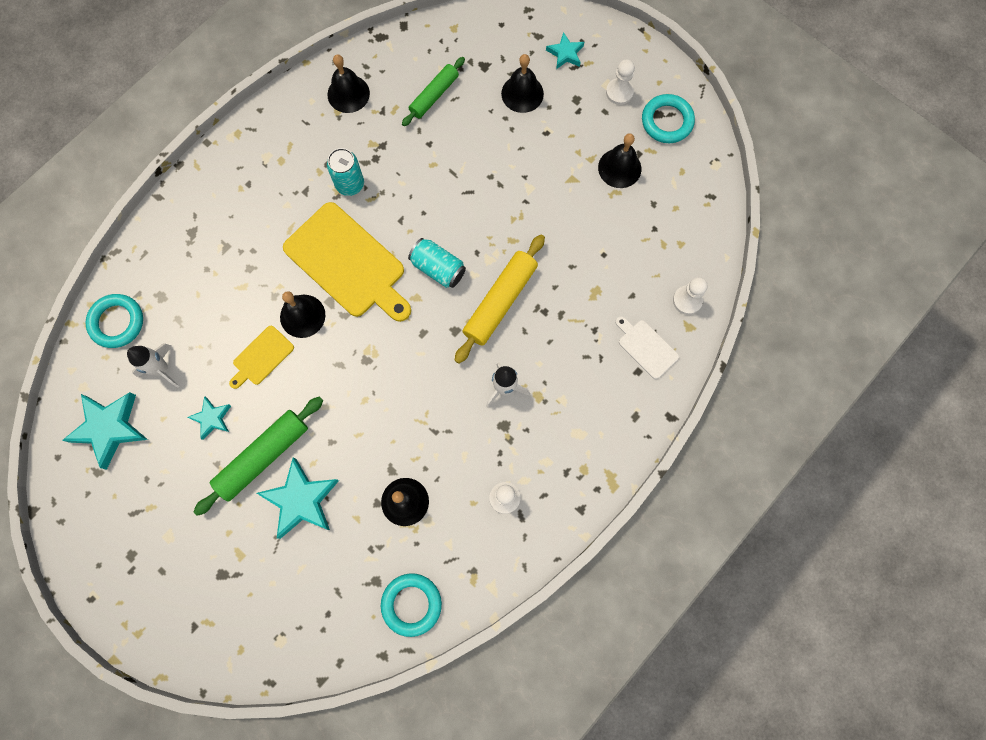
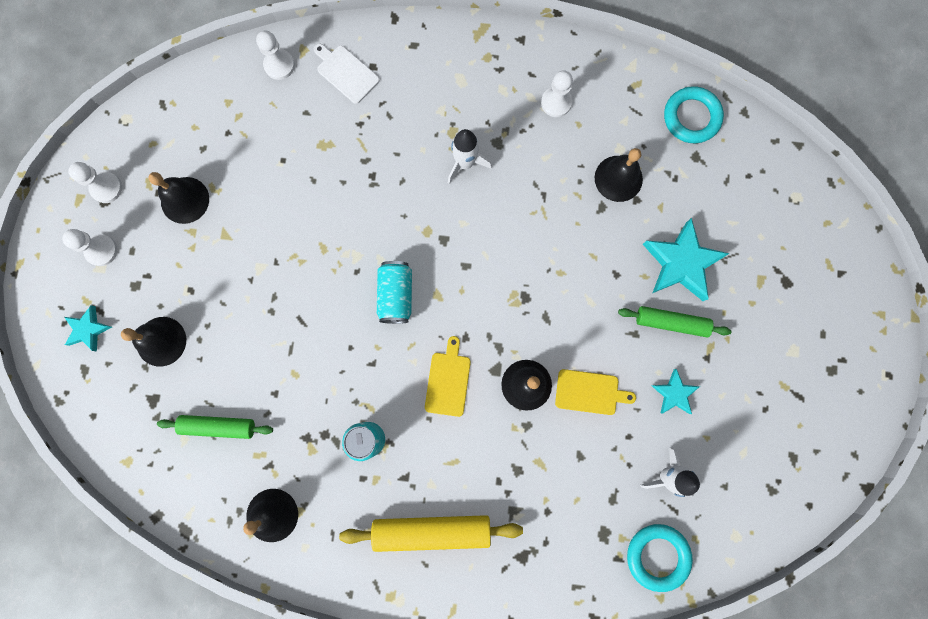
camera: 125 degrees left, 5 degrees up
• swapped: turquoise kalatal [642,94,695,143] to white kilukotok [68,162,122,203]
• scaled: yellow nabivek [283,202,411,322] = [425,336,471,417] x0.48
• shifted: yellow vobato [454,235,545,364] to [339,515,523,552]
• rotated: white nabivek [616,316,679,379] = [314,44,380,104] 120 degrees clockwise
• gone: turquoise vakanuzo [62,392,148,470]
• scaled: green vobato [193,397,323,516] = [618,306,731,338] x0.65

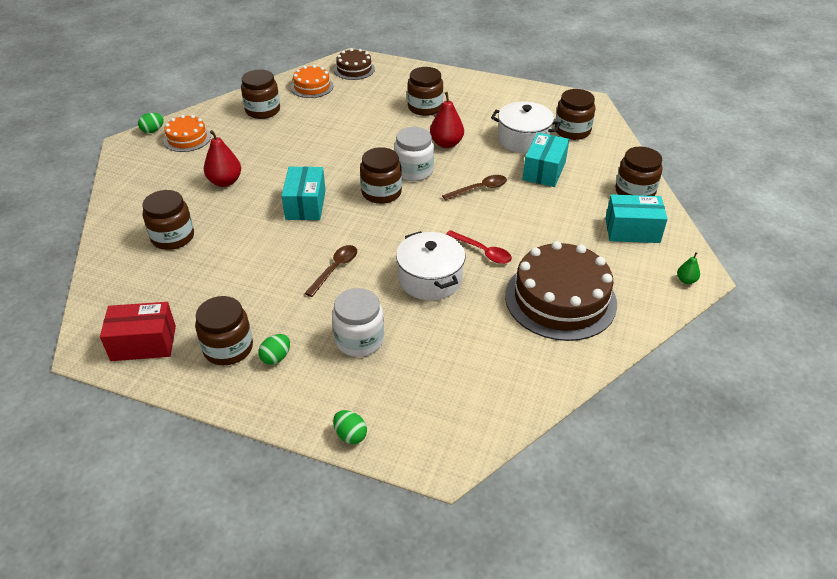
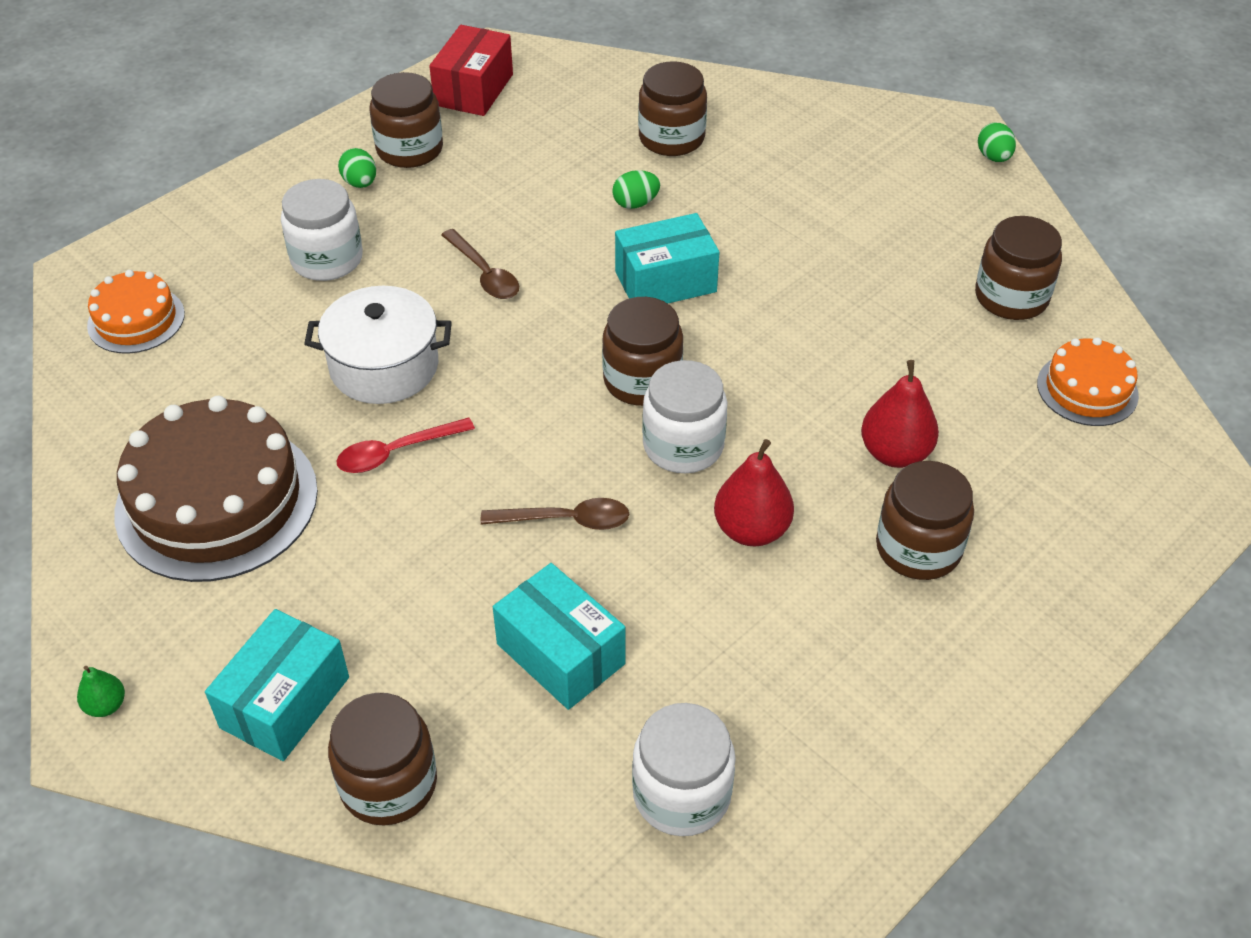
camera: 115 degrees right, 5 degrees up
• gone: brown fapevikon [334,48,375,80]
• repainted: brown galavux [555,89,595,140] to white galavux [632,703,736,836]
• gone: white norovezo [491,101,561,153]
• shifted: orange fapevikon [164,115,211,152] to [87,270,185,354]
• shifted: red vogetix [204,130,241,187] to [861,360,939,468]
• rotated: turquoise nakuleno [282,166,326,220] = [615,213,719,304] 45 degrees counterclockwise
• rotated: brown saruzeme [442,175,507,201] = [481,498,629,530] 90 degrees counterclockwise
• shifted: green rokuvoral [333,410,367,444] to [612,170,660,209]

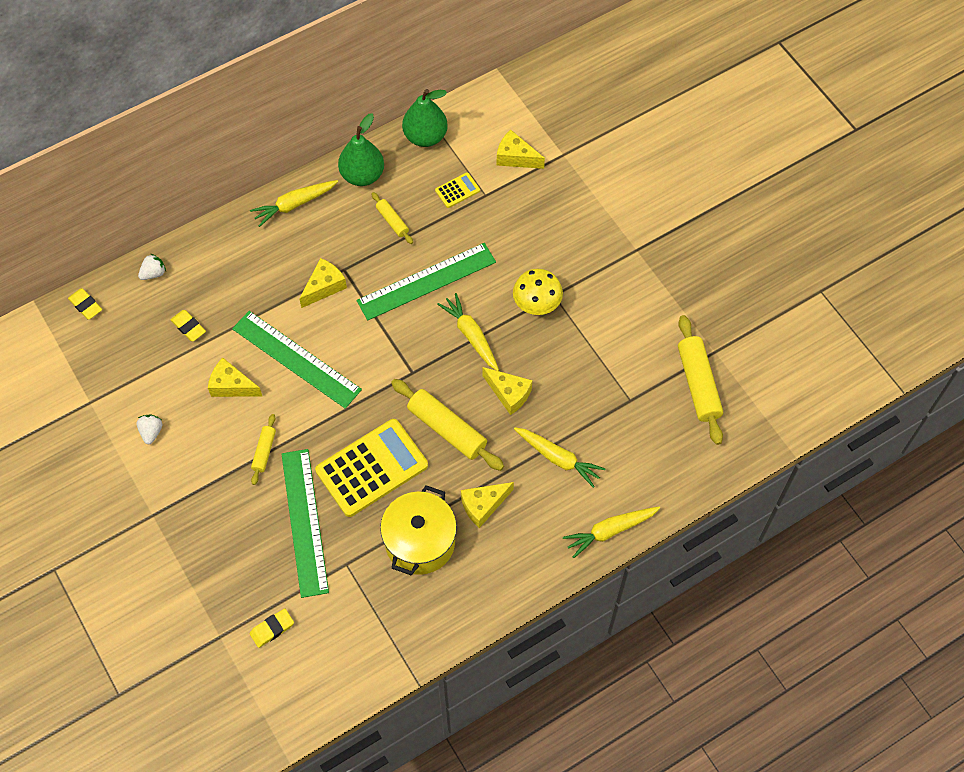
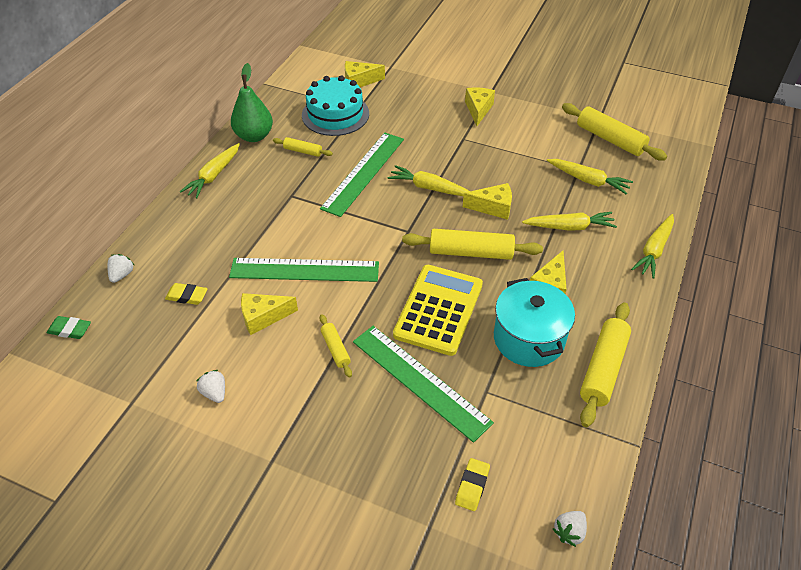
camera: 35 degrees left, 15 degrees down
• gone: green vogetix [402,89,448,147]
• swapped: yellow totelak [435,172,480,208] to turquoise fapevikon [302,75,369,136]
• shifted: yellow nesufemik [299,258,347,308] to [465,87,495,126]
• gone: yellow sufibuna [513,269,563,315]
• repainted: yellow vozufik [68,288,102,320] to green vozufik [47,316,91,339]
• repainted: yellow norovezo [380,485,457,575] to turquoise norovezo [494,278,575,367]
• new: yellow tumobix [547,159,633,194]
• new: yellow vobato [580,302,631,427]
• new: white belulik [553,511,587,547]

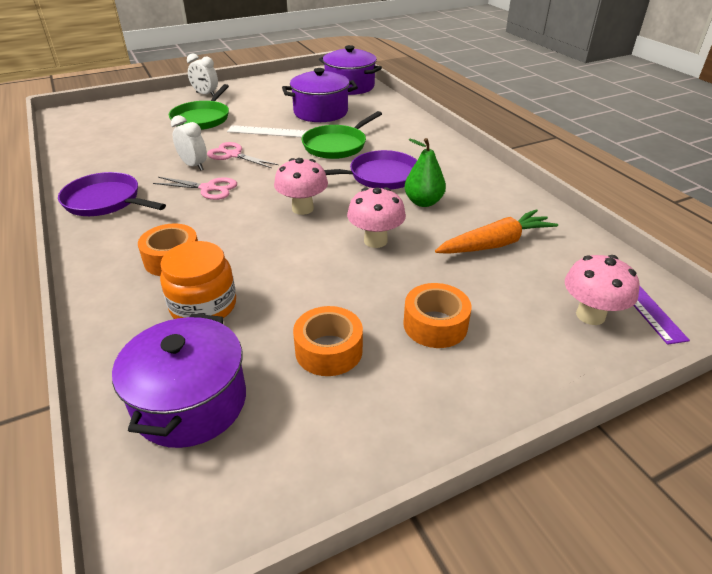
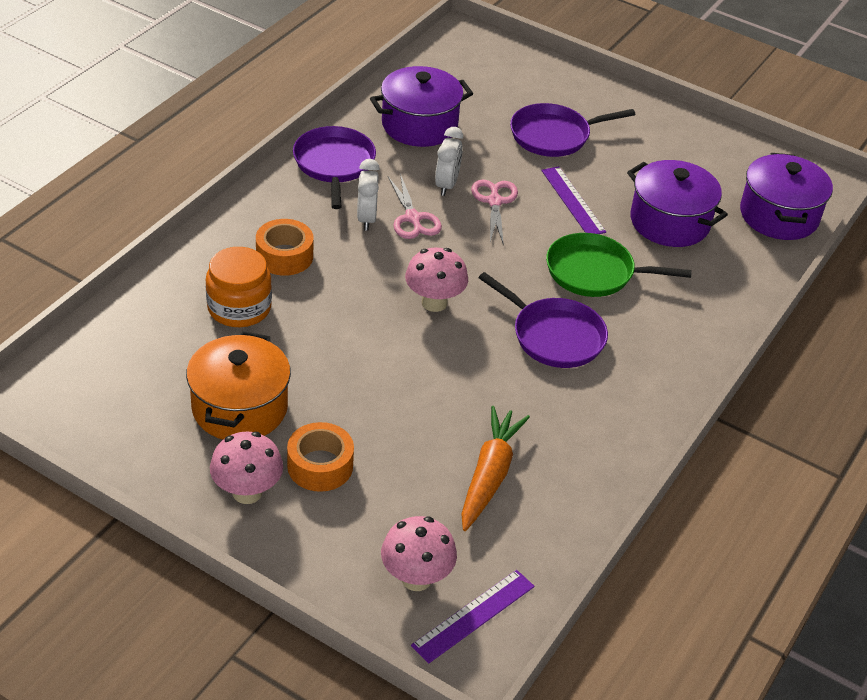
camera: 55 degrees right, 5 degrees up
• shifted: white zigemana [187,53,218,96] to [357,159,380,231]
• repainted: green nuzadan [169,84,229,130] to purple nuzadan [510,103,636,157]
• repainted: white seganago [227,125,307,137] to purple seganago [541,166,606,234]
• gone: green vogetix [404,138,446,207]
• shifted: pink sufibuna [347,187,406,248] to [210,431,283,504]
• rotated: orange tumobix [435,209,558,254] = [461,406,530,531] 105 degrees counterclockwise
• swapped: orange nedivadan [293,306,363,376] to orange norovezo [186,331,291,440]
• shifted: purple norovezo [112,314,246,448] to [370,66,473,147]

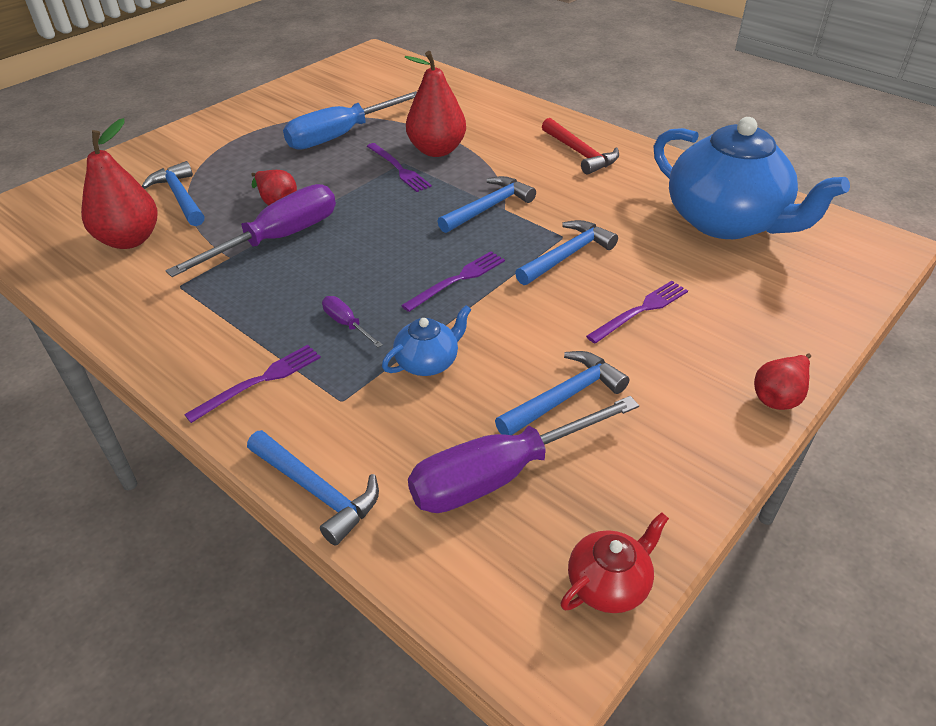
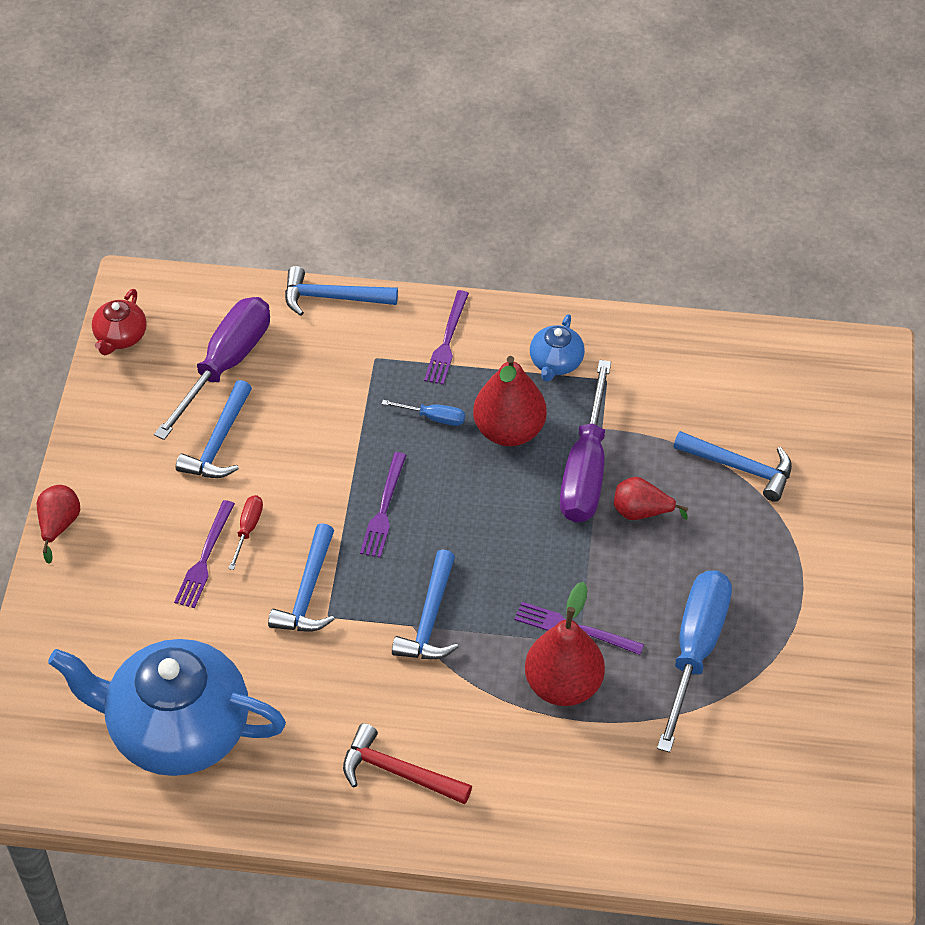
camera: 145 degrees right, 10 degrees up
• shifted: red vogetix [81,118,158,249] to [473,356,547,446]
• repainted: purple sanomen [322,296,383,348] to blue sanomen [382,400,465,426]
• shifted: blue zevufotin [382,305,472,376] to [530,314,585,382]
• new: red sanomen [228,495,263,570]

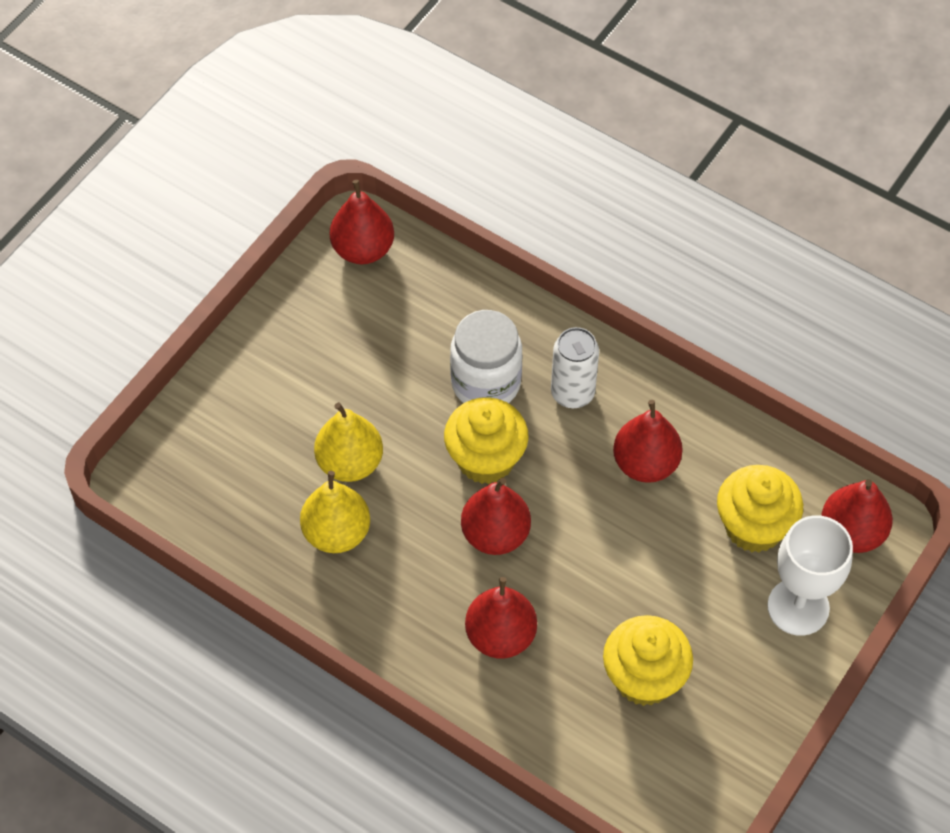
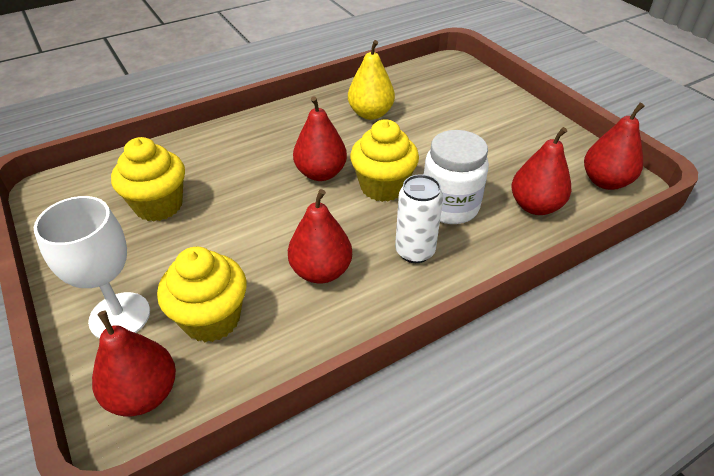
camera: 115 degrees right, 15 degrees down
• gone: yellow vogetix [314,402,383,482]
• shifted: red vogetix [465,577,537,659] to [511,127,571,215]

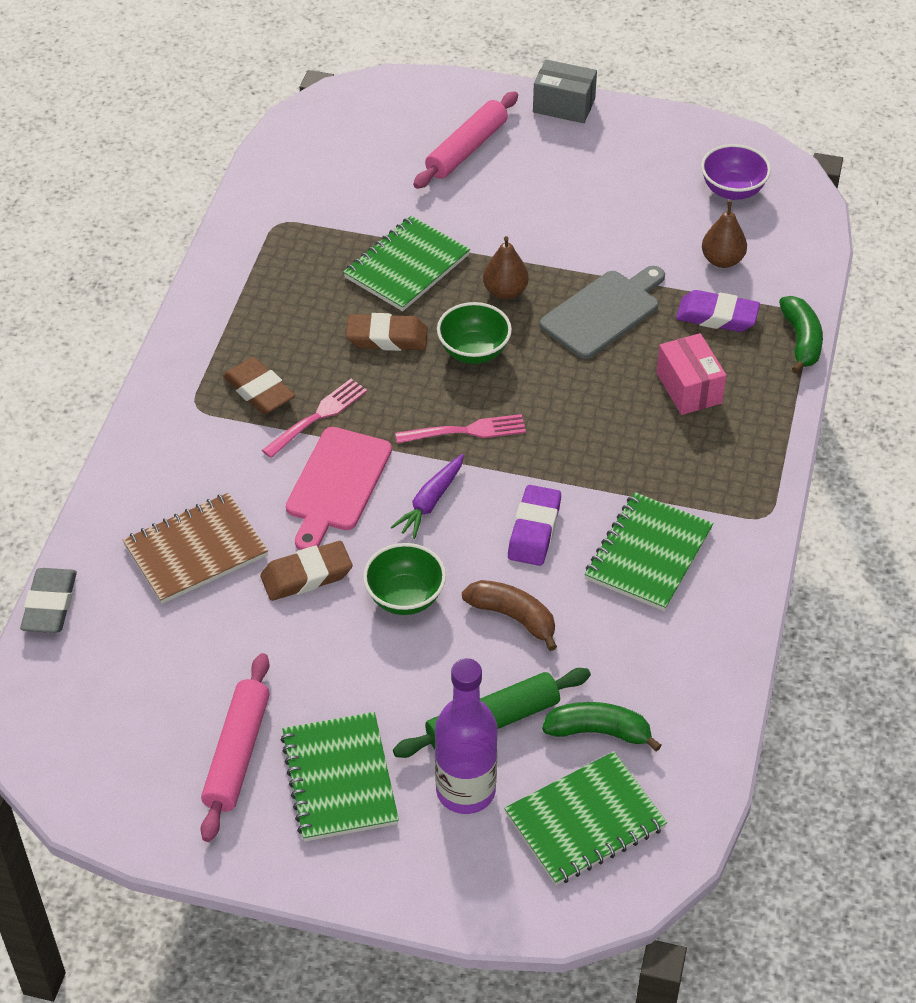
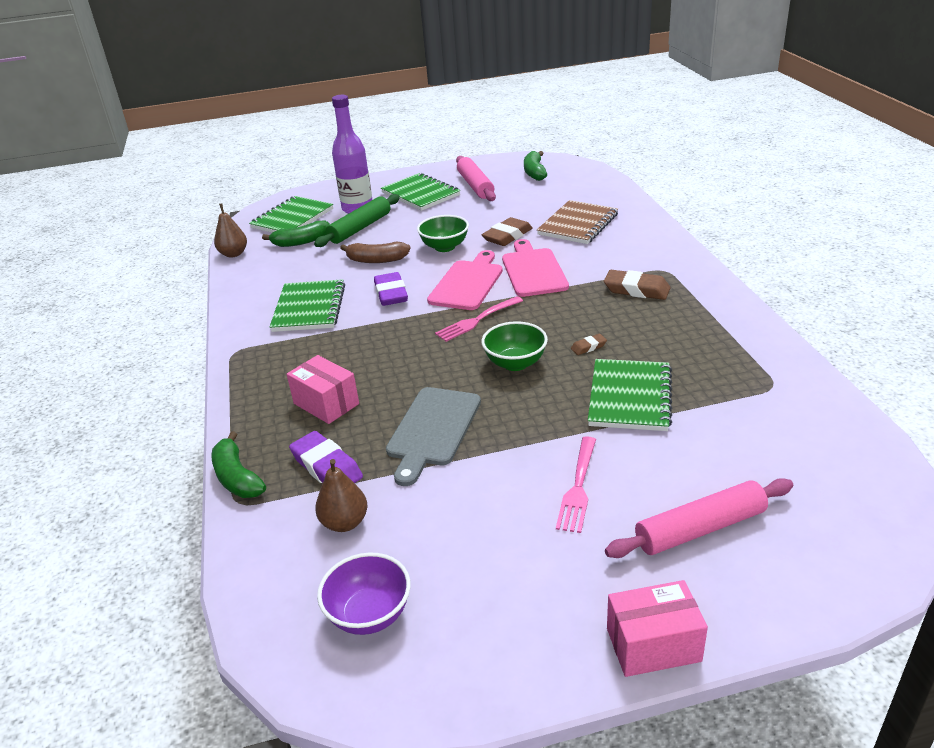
camera: 155 degrees right, 15 degrees down
• repainted: grey nakuleno [533,59,597,123] to pink nakuleno [607,580,708,677]
• rotated: pink vobato [413,91,518,189] = [605,478,793,558] 60 degrees clockwise
• shifted: brown vogetix [483,236,529,300] to [214,203,247,257]
• rotated: purple vozufik [676,290,760,332] = [289,431,363,483] 60 degrees clockwise
• scaled: brown vozufik [346,313,427,351] = [571,334,607,355] x0.50
• shifted: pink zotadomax [262,379,367,458] to [556,436,596,533]
• swapped: purple tumobix [390,454,464,539] to pink nabivek [427,250,503,310]
• gone: grey vozufik [20,568,77,633]
• new: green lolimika [524,151,547,181]

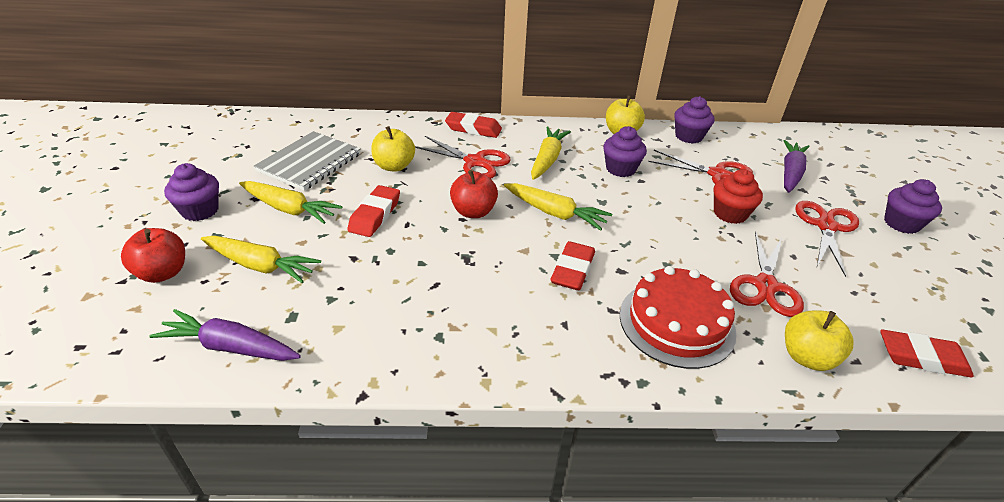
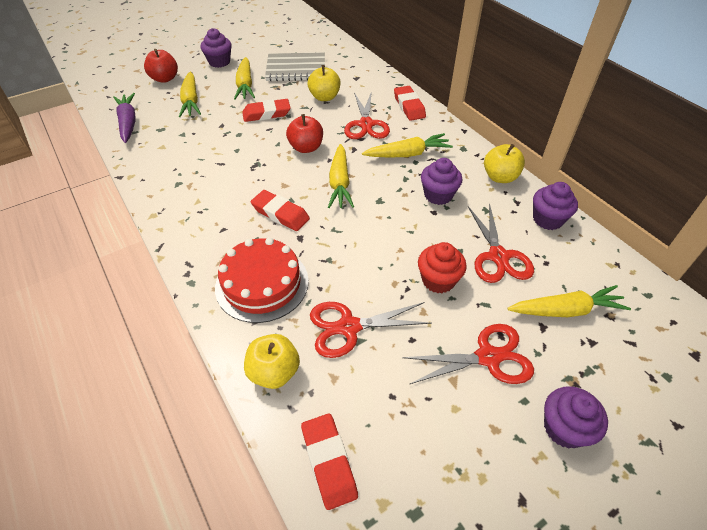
camera: 60 degrees right, 10 degrees up
• repainted: purple tumobix [783,140,810,193] to yellow tumobix [507,285,631,317]
• rotated: red vozufik [550,241,595,290] = [251,190,310,231] 45 degrees clockwise

